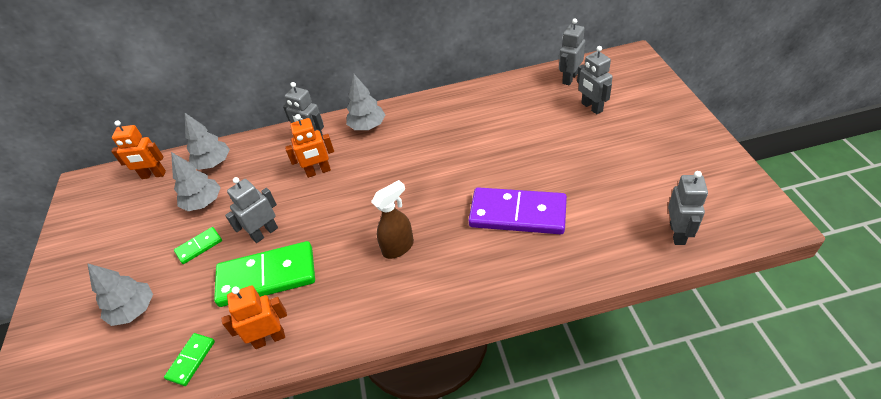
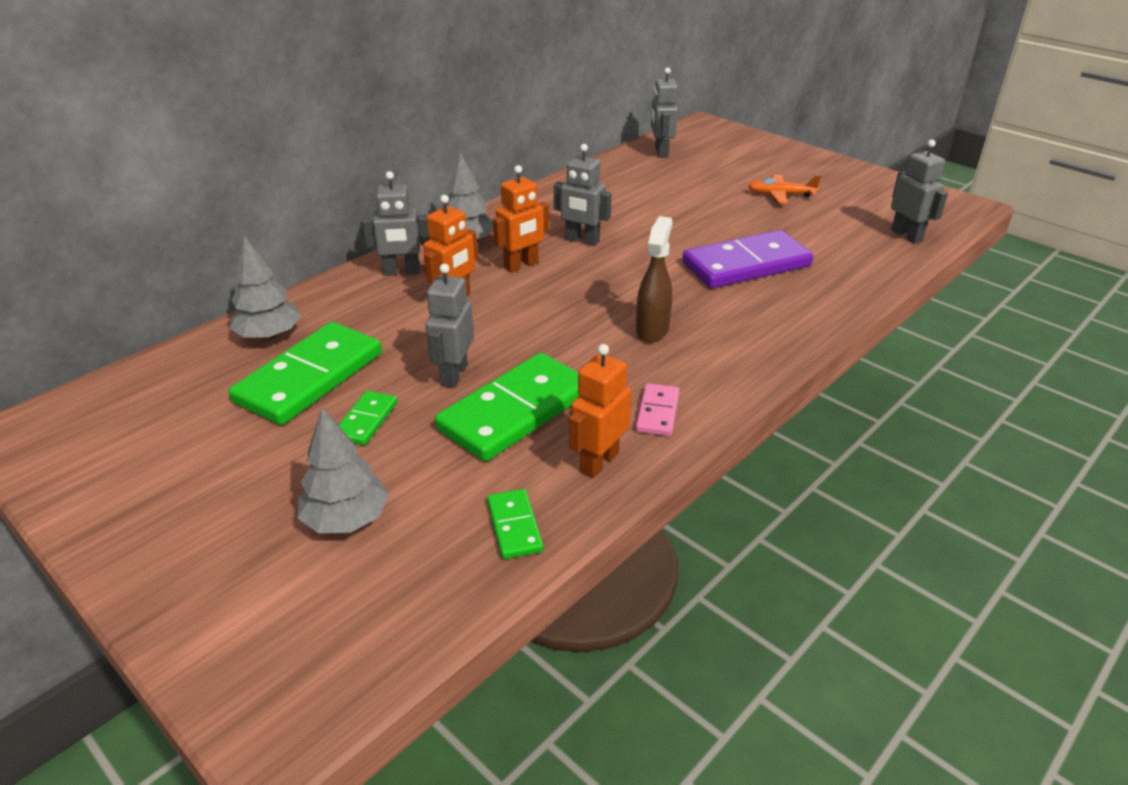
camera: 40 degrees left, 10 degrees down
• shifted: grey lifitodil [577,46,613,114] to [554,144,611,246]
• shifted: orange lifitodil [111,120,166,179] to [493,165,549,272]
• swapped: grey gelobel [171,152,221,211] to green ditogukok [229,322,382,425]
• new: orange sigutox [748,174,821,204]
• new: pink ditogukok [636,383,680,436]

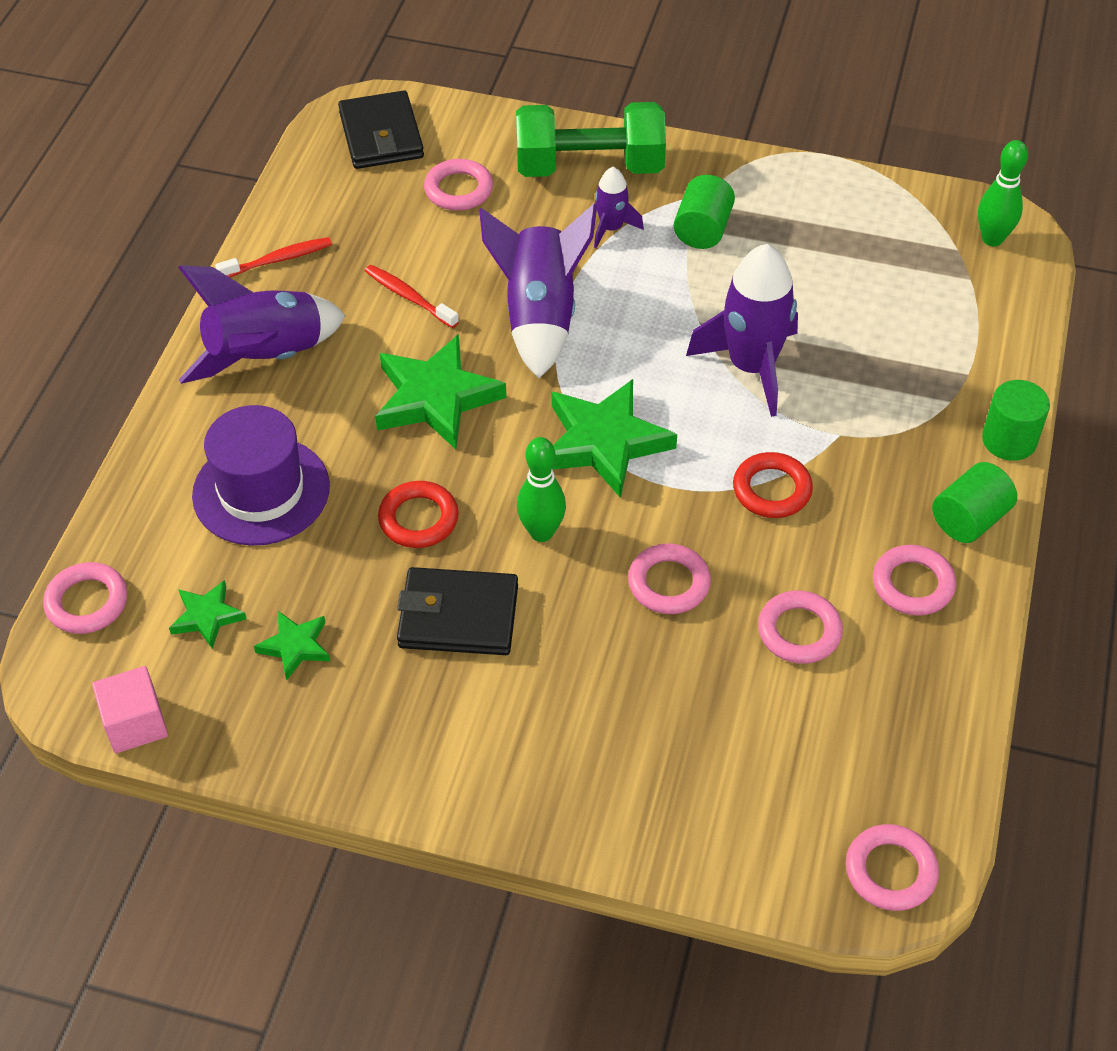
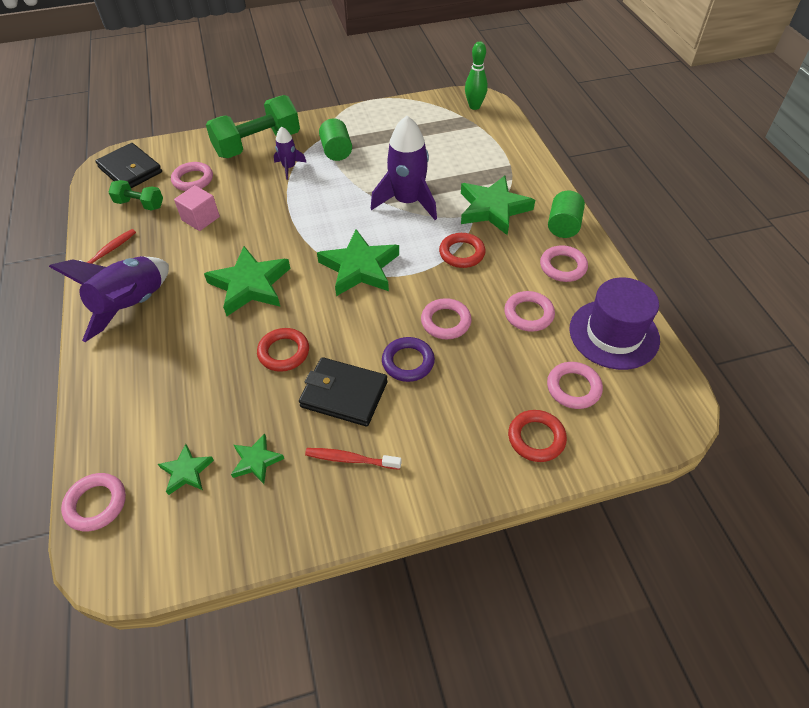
camera: 30 degrees left, 0 degrees up
• gone: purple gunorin [479,204,597,378]
• shifted: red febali [365,265,459,328] to [305,448,402,470]
• gone: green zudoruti [982,380,1050,461]
• shifted: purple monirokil [192,405,330,546] to [569,277,660,370]
• gone: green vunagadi [517,437,566,542]
• rotated: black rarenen [397,567,518,655] = [299,357,387,426] 45 degrees clockwise
• shifted: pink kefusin [92,666,168,753] to [174,185,220,231]
• shifted: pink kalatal [846,824,939,911] to [547,362,603,409]
• new: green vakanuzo [461,175,535,236]
• new: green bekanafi [108,180,163,211]
• new: purple kalatal [382,337,435,382]
• new: red kalatal [508,410,567,462]

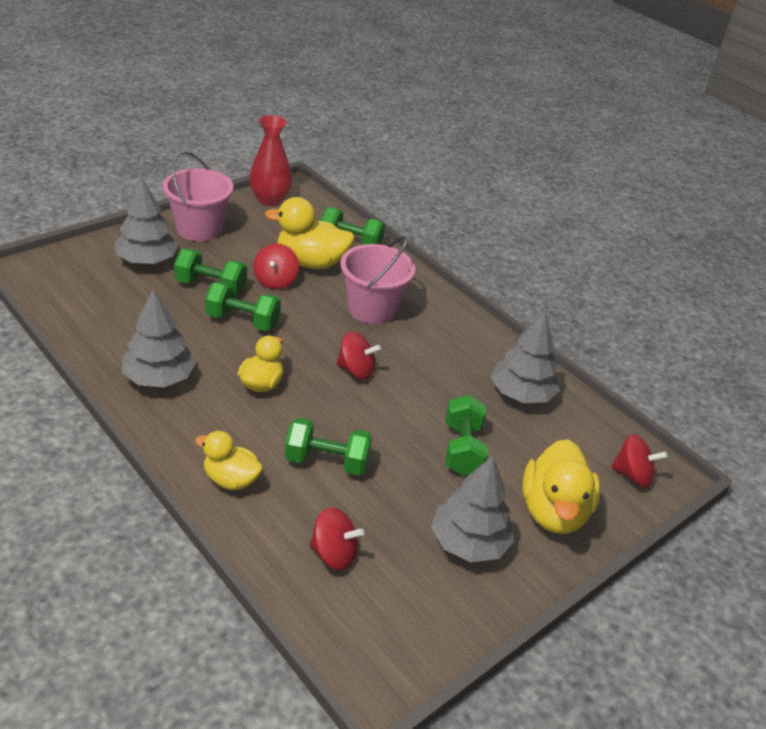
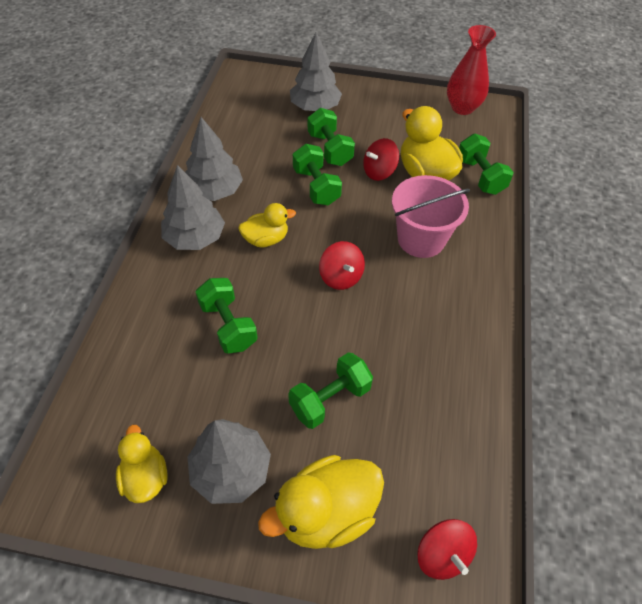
camera: 55 degrees right, 15 degrees up
• gone: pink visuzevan [163,151,233,242]
• shifted: grey gelobel [491,310,560,403] to [161,165,225,250]
• shifted: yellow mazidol [195,431,263,490] to [116,425,168,503]
• gone: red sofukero [310,507,364,571]

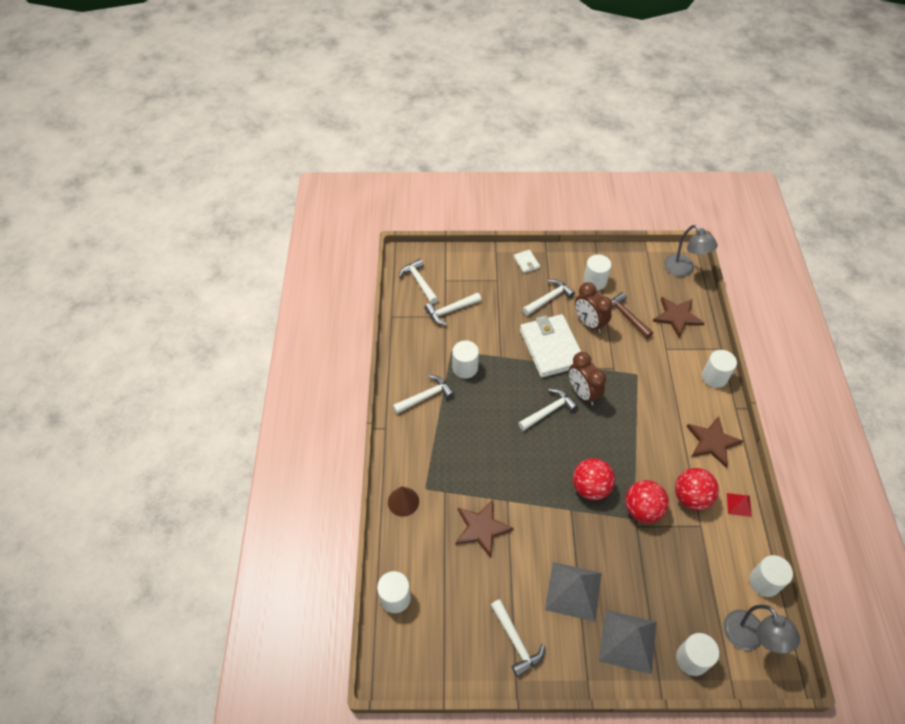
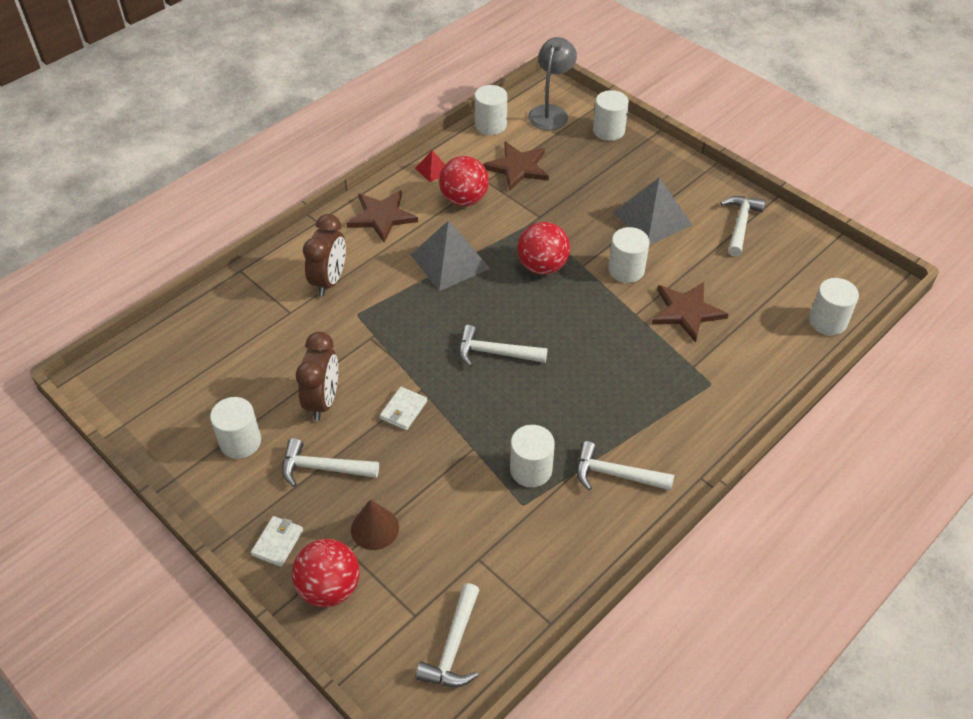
camera: 135 degrees left, 5 degrees down
• gone: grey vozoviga [664,225,718,277]
• gone: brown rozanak [611,292,653,339]
• gone: white rozanak [424,293,481,325]
• shifted: brown vakanuzo [653,297,704,337] to [483,142,549,191]
• scaled: white rarenen [520,314,581,377] = [380,387,427,430] x0.42
• shifted: white zudoruti [702,350,737,388] to [608,227,650,283]
• shifted: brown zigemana [569,352,606,406] to [303,214,346,297]
• shifted: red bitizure [625,480,669,523] to [292,539,360,607]
• shifted: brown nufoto [388,486,419,517] to [351,499,399,550]
• shifted: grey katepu [599,610,656,674] to [411,220,490,291]

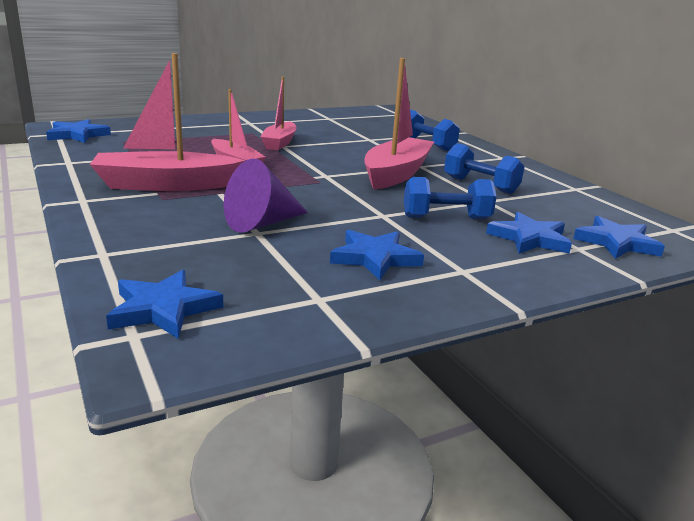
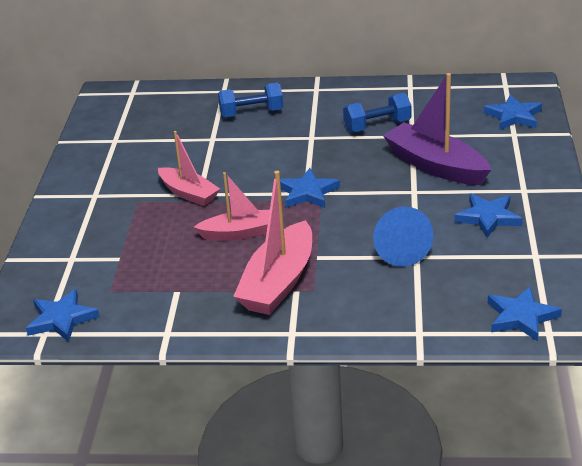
camera: 55 degrees left, 10 degrees up
• gone: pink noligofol [364,58,434,190]
• repainted: purple nufoto [224,159,308,233] to blue nufoto [373,207,434,267]
• swapped: blue bekanafi [404,177,497,219] to purple noligofol [383,73,491,185]
• shifted: blue vakanuzo [486,212,572,254] to [280,168,340,208]

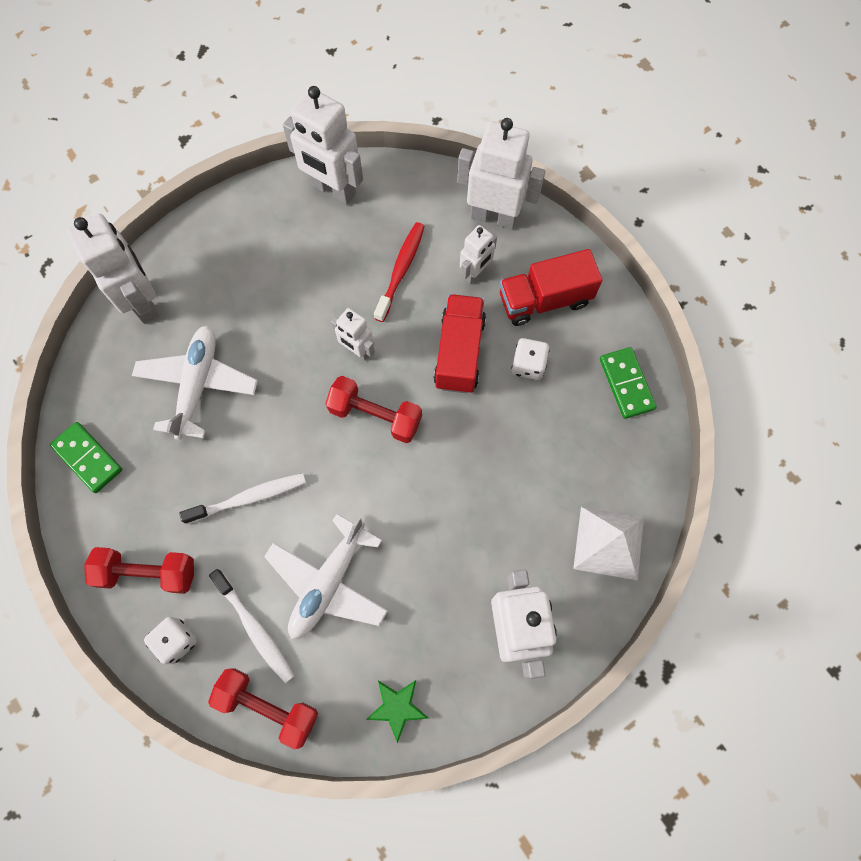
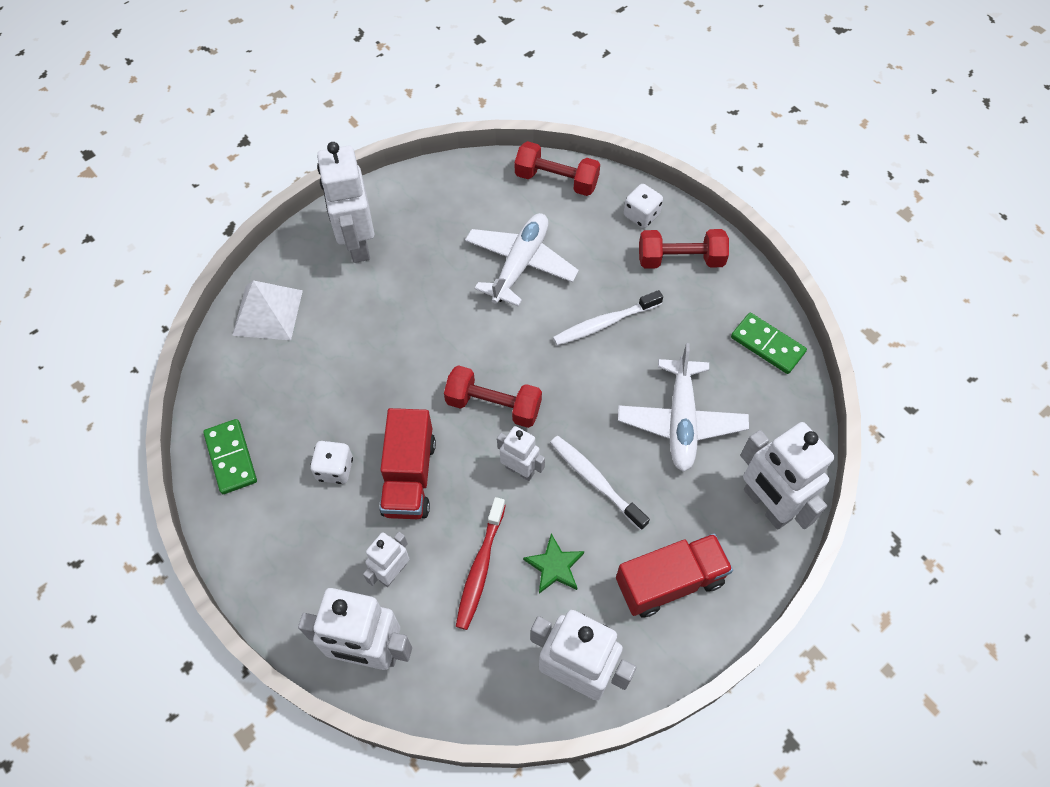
camera: 175 degrees right, 10 degrees down
• shifted: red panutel [499,249,602,326] to [616,533,733,617]
• shifted: white febali [209,569,295,683] to [550,436,650,531]
• shifted: green vakanuzo [366,680,428,743] to [523,534,584,594]

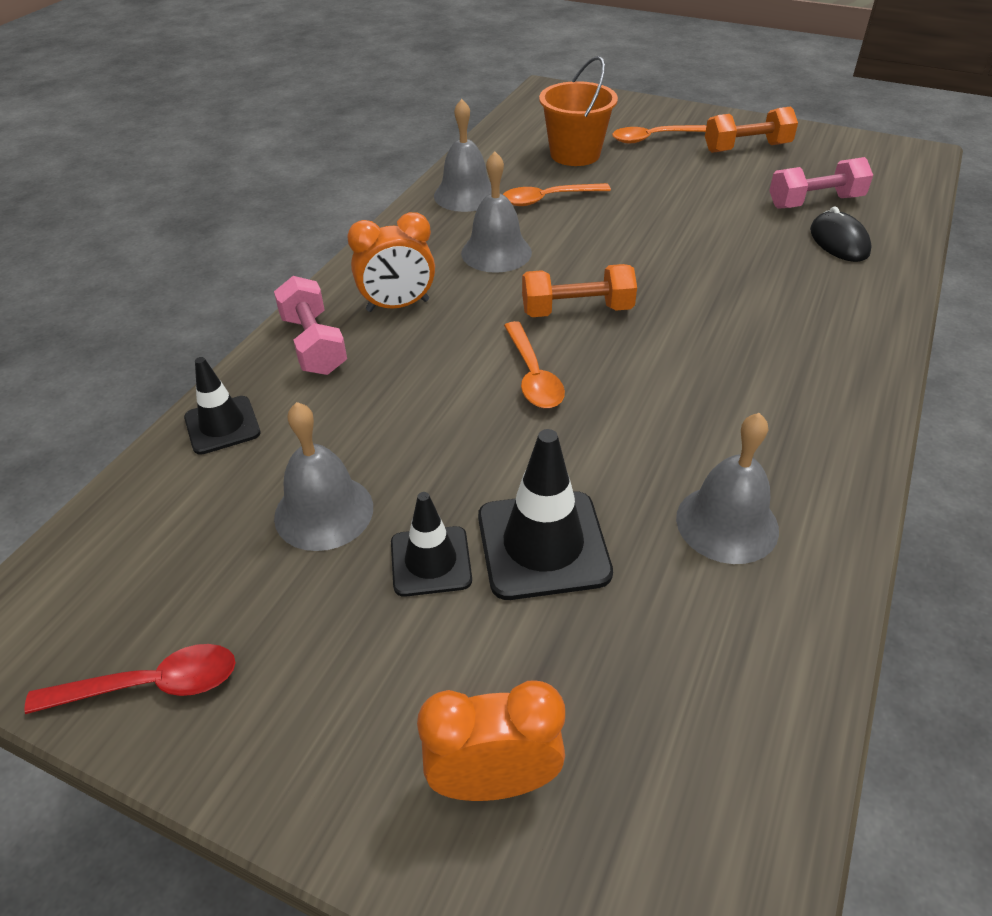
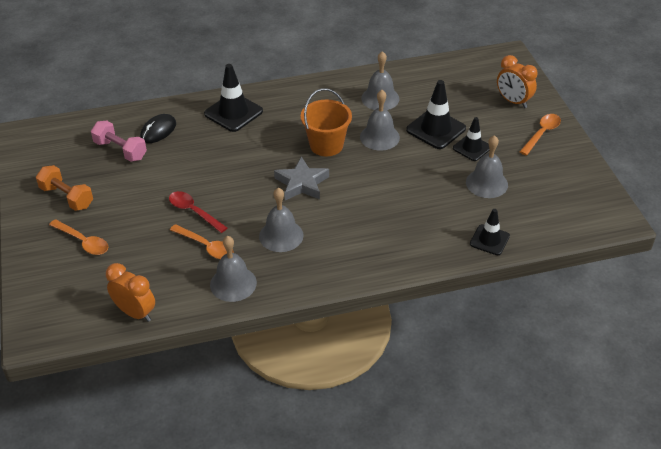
camera: 130 degrees left, 0 degrees up
• shifted: orange visuzevan [539,56,618,166] to [301,88,352,157]
• shifted: orange zigemana [347,212,435,312] to [106,263,155,322]
• swapped: orange bekanafi [522,264,637,317] to grey vakanuzo [274,157,329,200]
• gone: pink bekanafi [274,276,347,375]
• shifted: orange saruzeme [504,321,565,408] to [520,114,561,156]
• shifted: red saruzeme [24,644,236,714] to [169,191,227,233]
• new: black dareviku [204,64,263,132]
• new: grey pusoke [360,90,400,151]

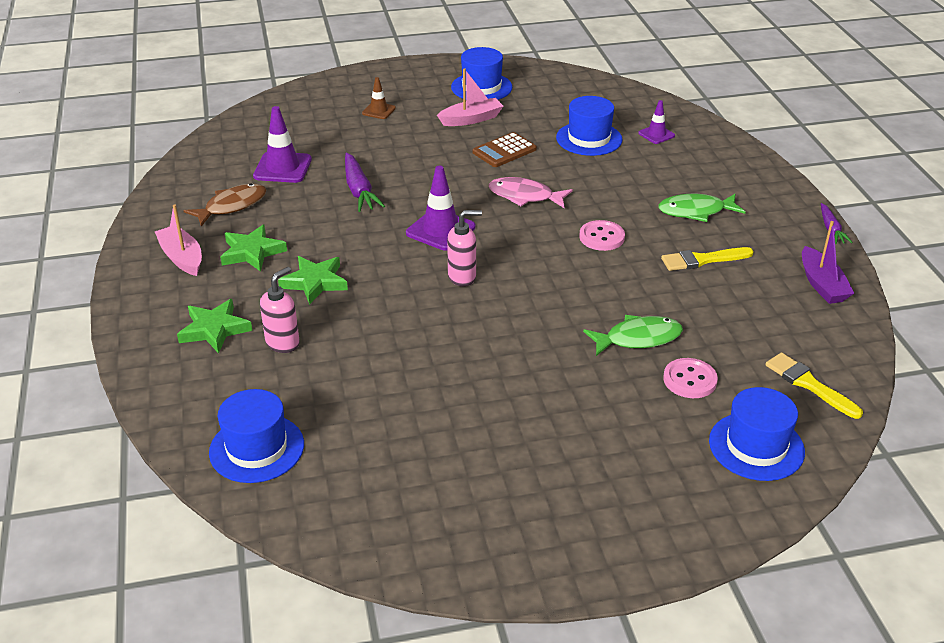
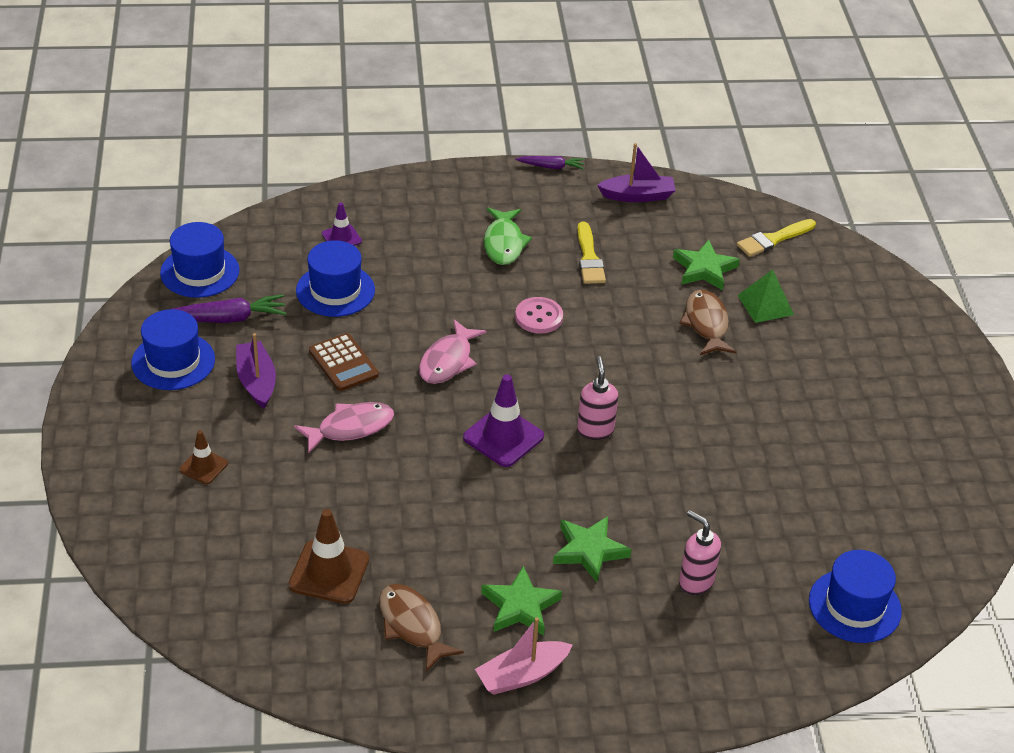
camera: 85 degrees left, 5 degrees up
• repainted: pink noligofol [437,68,503,126] to purple noligofol [236,333,276,409]
• repainted: purple dareviku [253,106,312,183] to brown dareviku [289,509,369,604]
• shifted: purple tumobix [345,153,385,212] to [172,294,286,323]
• shifted: green vakanuzo [177,299,252,353] to [673,240,740,290]
• repainted: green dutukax [583,315,683,356] to brown dutukax [680,290,737,355]
• swapped: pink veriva [663,358,718,398] to green katepu [738,269,794,323]
• shifted: blue monirokil [709,387,805,481] to [160,222,240,298]
• new: pink dutukax [294,402,394,454]

